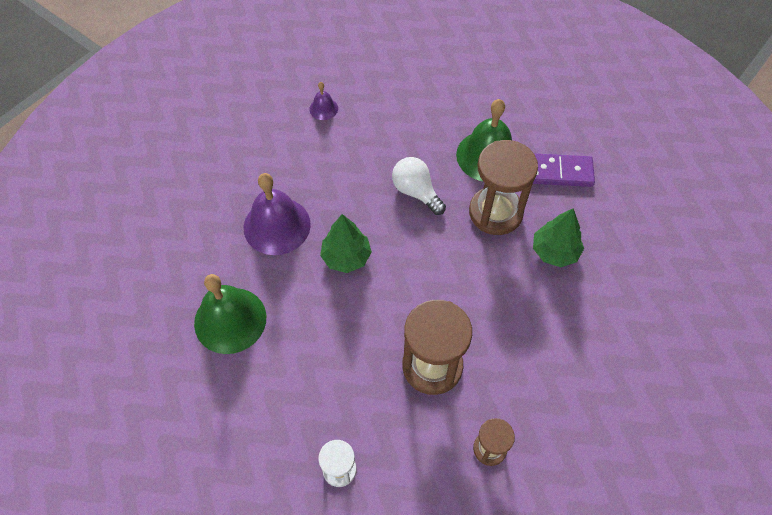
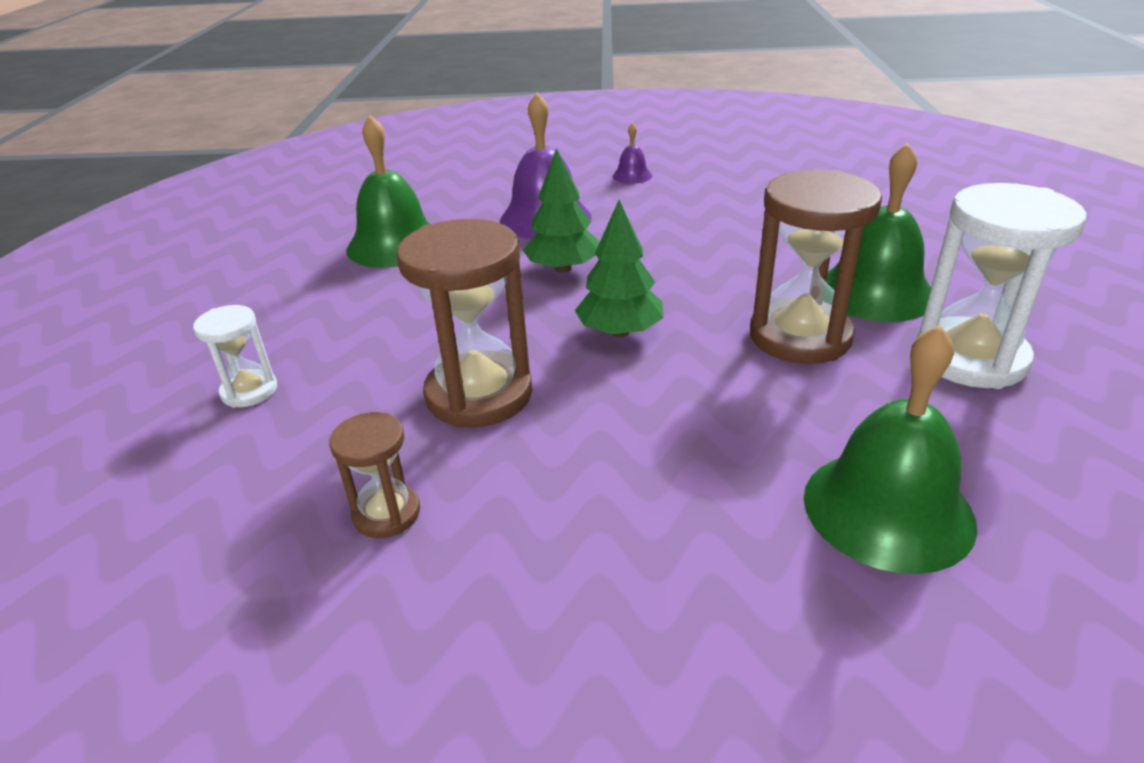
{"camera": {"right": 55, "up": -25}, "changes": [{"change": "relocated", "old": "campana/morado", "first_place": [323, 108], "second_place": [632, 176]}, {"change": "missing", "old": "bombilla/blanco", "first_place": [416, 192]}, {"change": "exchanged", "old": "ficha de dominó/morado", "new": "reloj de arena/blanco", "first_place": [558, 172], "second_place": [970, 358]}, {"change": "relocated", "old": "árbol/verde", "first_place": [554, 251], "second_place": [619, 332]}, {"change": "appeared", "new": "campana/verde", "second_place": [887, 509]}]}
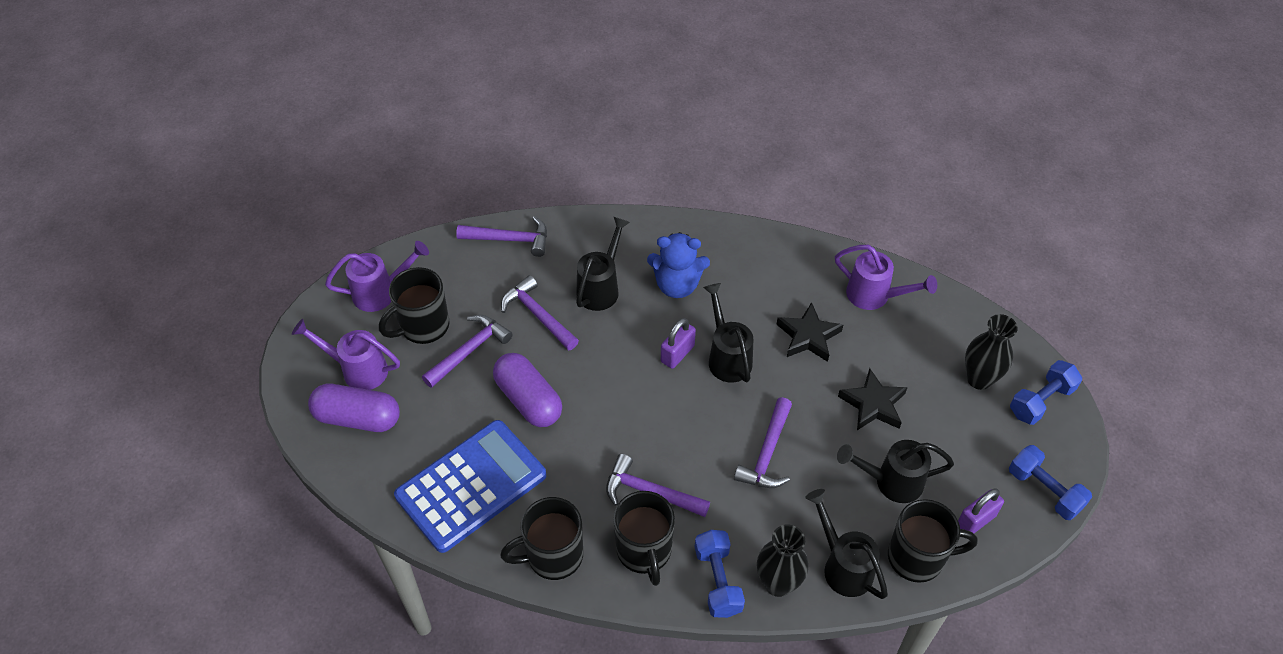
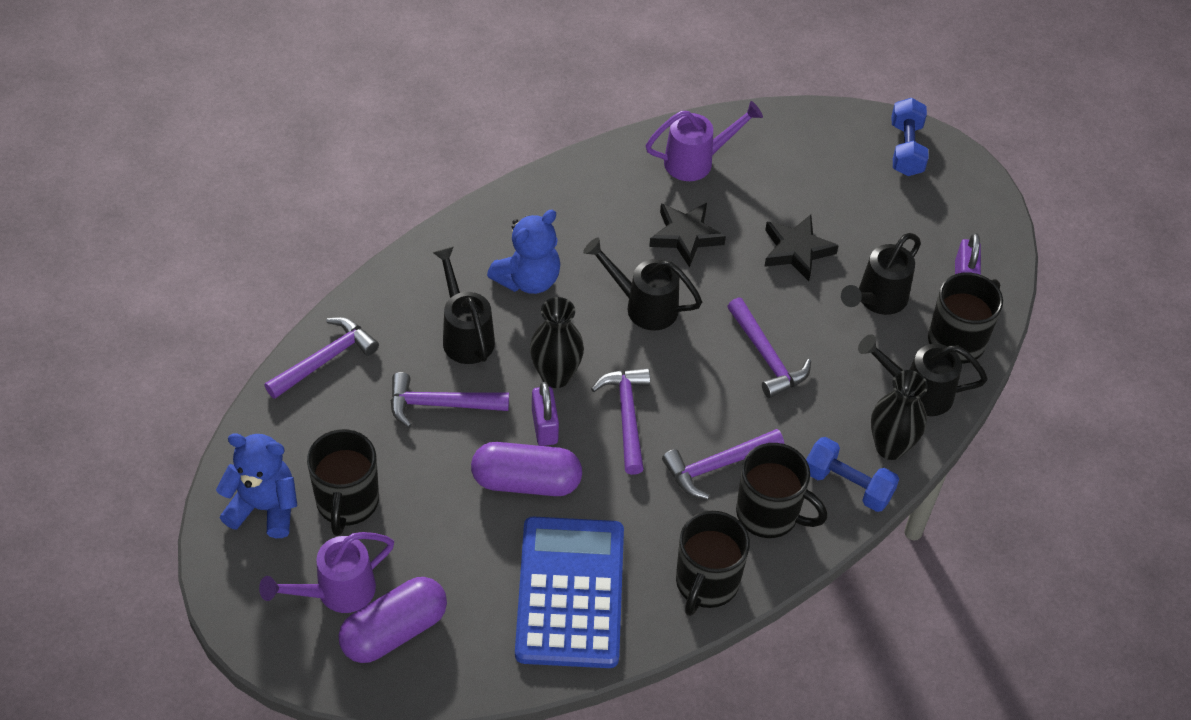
{"camera": {"right": -50, "up": 0}, "changes": [{"change": "exchanged", "old": "regadera/morado", "new": "osito/azul", "first_place": [381, 292], "second_place": [264, 507]}, {"change": "relocated", "old": "martillo/morado", "first_place": [469, 351], "second_place": [627, 416]}, {"change": "relocated", "old": "candado/morado", "first_place": [677, 354], "second_place": [544, 427]}, {"change": "relocated", "old": "florero/negro", "first_place": [979, 379], "second_place": [556, 376]}, {"change": "missing", "old": "mancuerna/azul", "first_place": [1044, 490]}]}
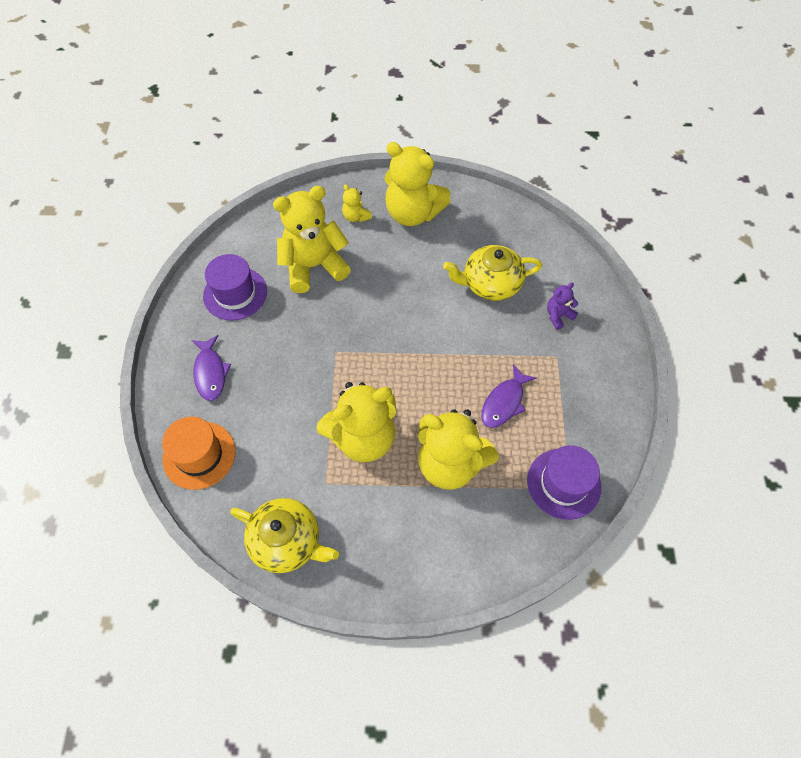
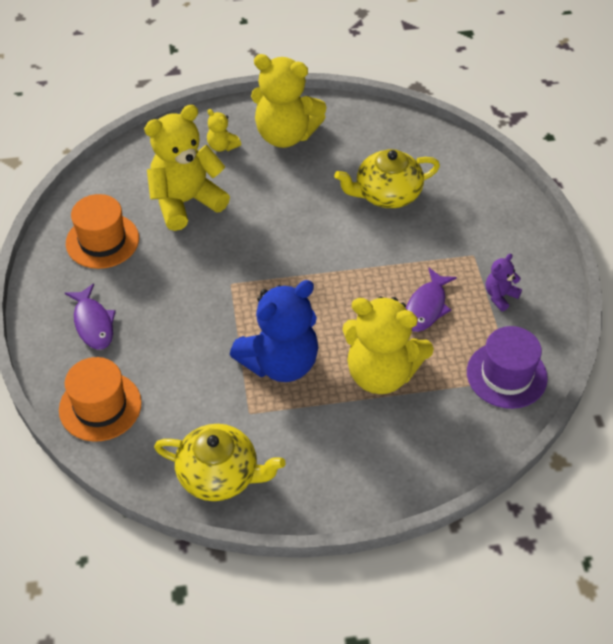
{"camera": {"right": -10, "up": -10}, "changes": [{"change": "colour", "old": "sombrero/morado", "new": "sombrero/naranja", "first_place": [235, 293], "second_place": [102, 241]}, {"change": "colour", "old": "osito/amarillo", "new": "osito/azul", "first_place": [363, 437], "second_place": [280, 362]}, {"change": "relocated", "old": "osito/morado", "first_place": [558, 316], "second_place": [500, 296]}]}
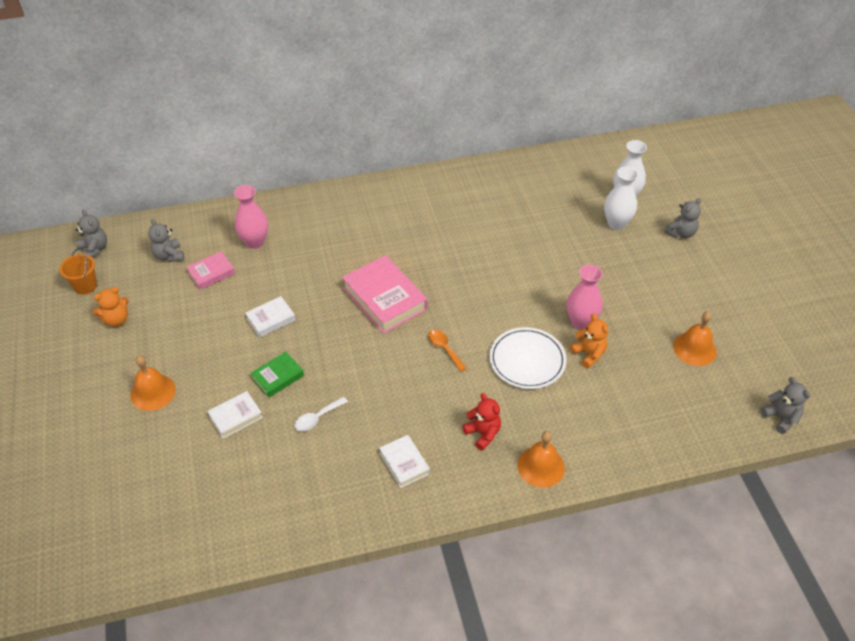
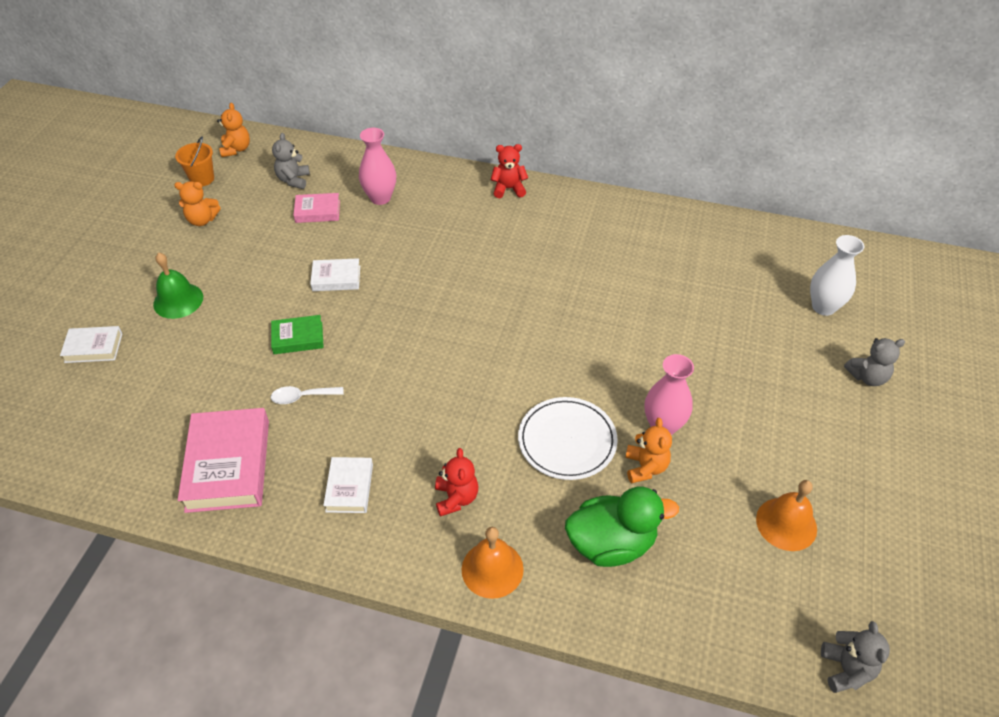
{"camera": {"right": 30, "up": 0}, "changes": [{"change": "colour", "old": "osito/gris", "new": "osito/naranja", "first_place": [95, 249], "second_place": [236, 149]}, {"change": "colour", "old": "campana/naranja", "new": "campana/verde", "first_place": [153, 392], "second_place": [178, 300]}, {"change": "relocated", "old": "libro/blanco", "first_place": [236, 417], "second_place": [93, 348]}, {"change": "relocated", "old": "libro/rosa", "first_place": [385, 299], "second_place": [228, 465]}, {"change": "missing", "old": "cuchara/naranja", "first_place": [444, 349]}, {"change": "missing", "old": "florero/blanco", "first_place": [616, 223]}, {"change": "appeared", "new": "osito/rojo", "second_place": [508, 189]}, {"change": "appeared", "new": "pato/verde", "second_place": [611, 543]}]}
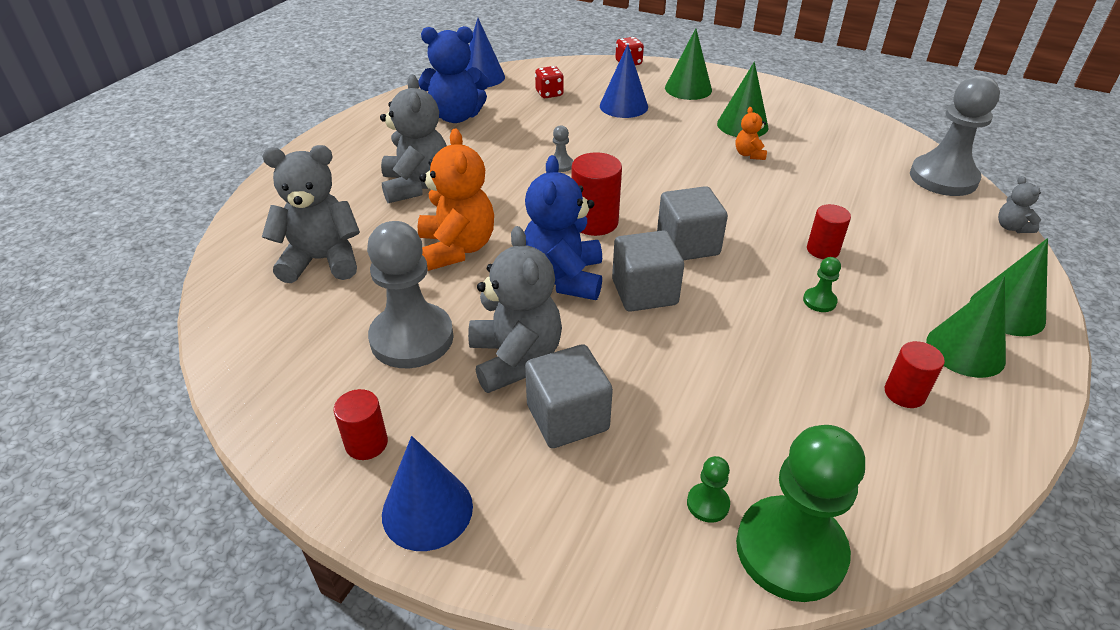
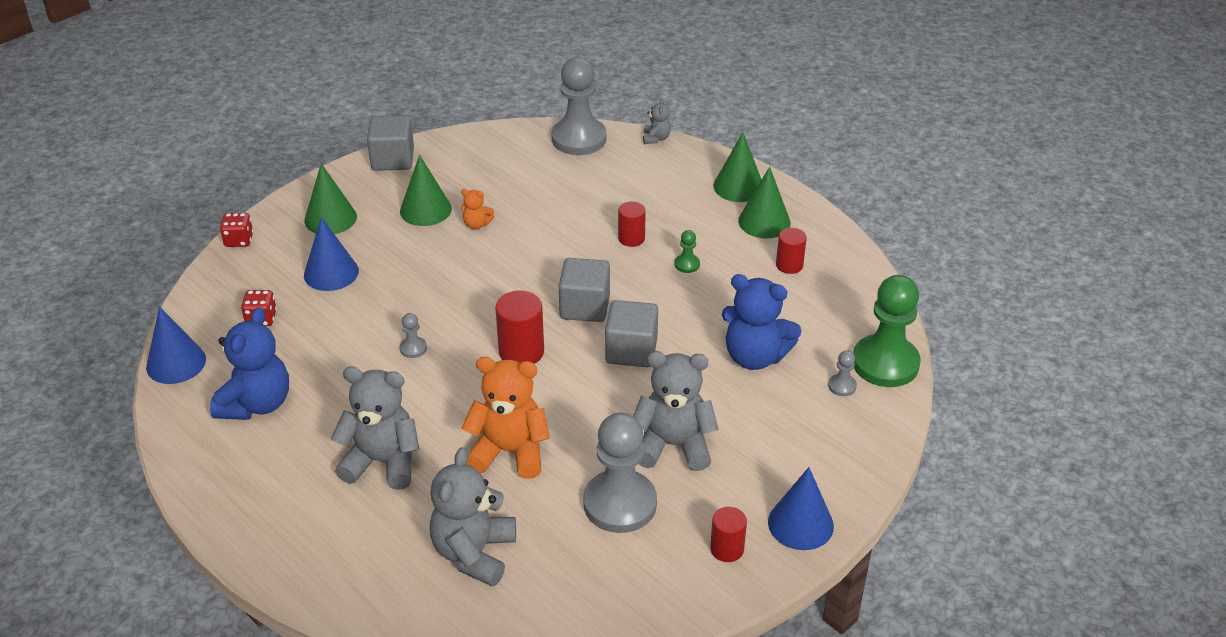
{"camera": {"right": -70, "up": 0}, "changes": [{"change": "relocated", "old": "osito/azul", "first_place": [563, 278], "second_place": [755, 356]}, {"change": "relocated", "old": "cubo/gris", "first_place": [567, 417], "second_place": [393, 159]}, {"change": "colour", "old": "peón/verde", "new": "peón/gris", "first_place": [708, 504], "second_place": [842, 386]}, {"change": "spun", "old": "osito/gris", "first_place": [1011, 227], "second_place": [656, 138], "degrees": -90}]}
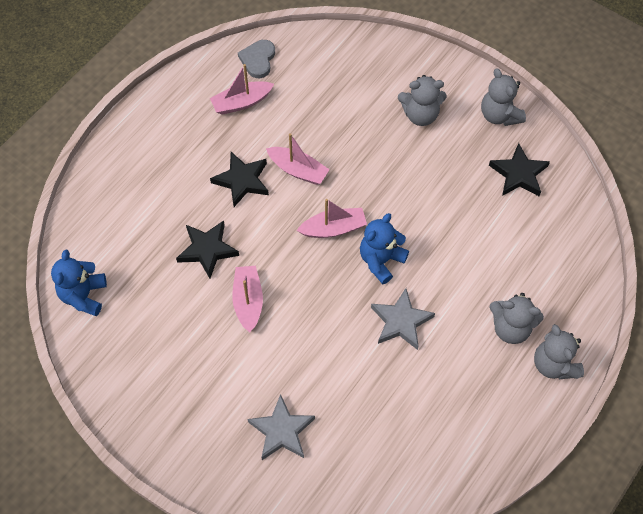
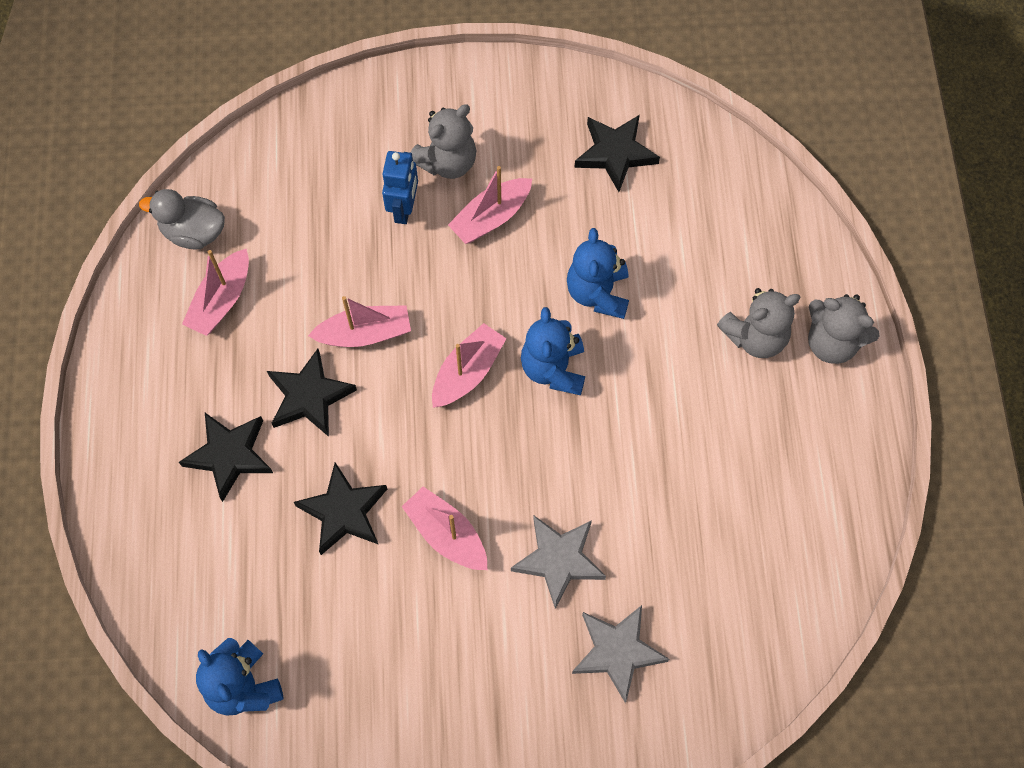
{"camera": {"right": -40, "up": 5}, "changes": [{"change": "exchanged", "old": "corazón/gris", "new": "pato/gris", "first_place": [258, 60], "second_place": [193, 232]}, {"change": "relocated", "old": "estrella/gris", "first_place": [401, 321], "second_place": [559, 560]}, {"change": "missing", "old": "osito/gris", "first_place": [499, 115]}, {"change": "appeared", "new": "estrella/negro", "second_place": [229, 455]}, {"change": "appeared", "new": "robot/azul", "second_place": [404, 208]}, {"change": "appeared", "new": "barco/rosa", "second_place": [491, 217]}, {"change": "appeared", "new": "osito/azul", "second_place": [598, 293]}]}
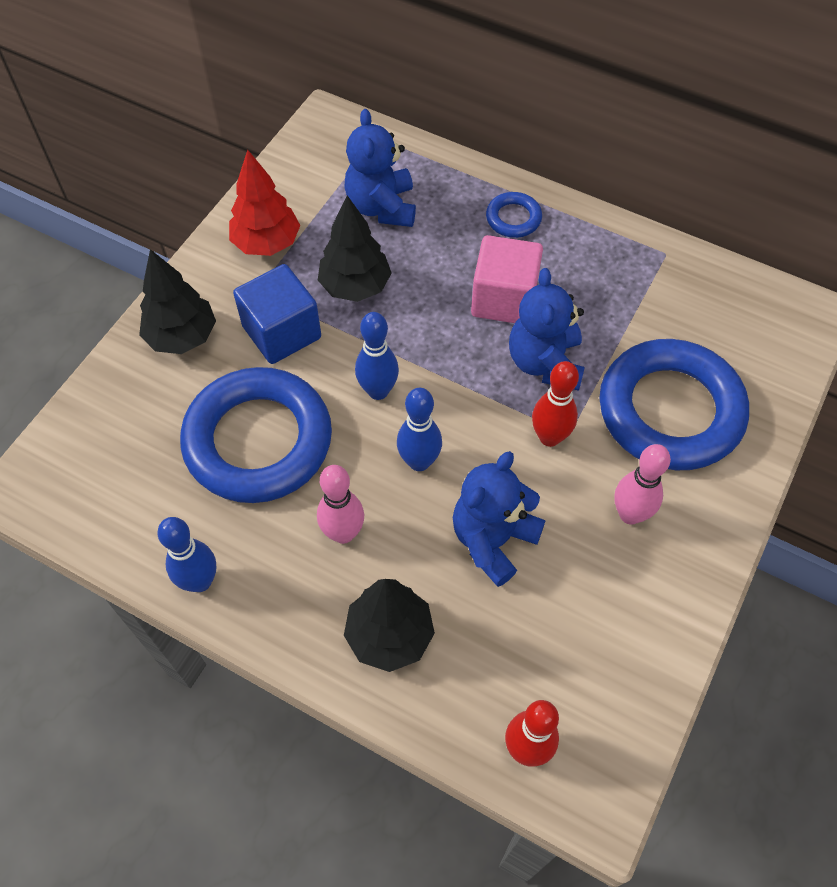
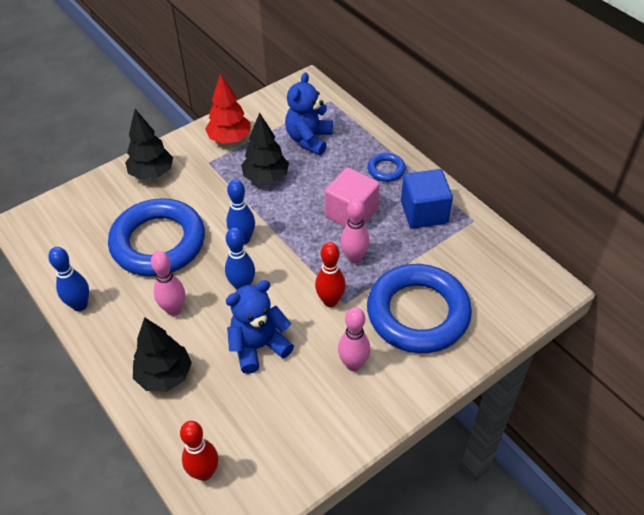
{"camera": {"right": 25, "up": -10}, "changes": [{"change": "relocated", "old": "cubo/azul", "first_place": [282, 332], "second_place": [424, 212]}, {"change": "exchanged", "old": "osito/azul", "new": "bolo/rosa", "first_place": [545, 362], "second_place": [354, 257]}]}
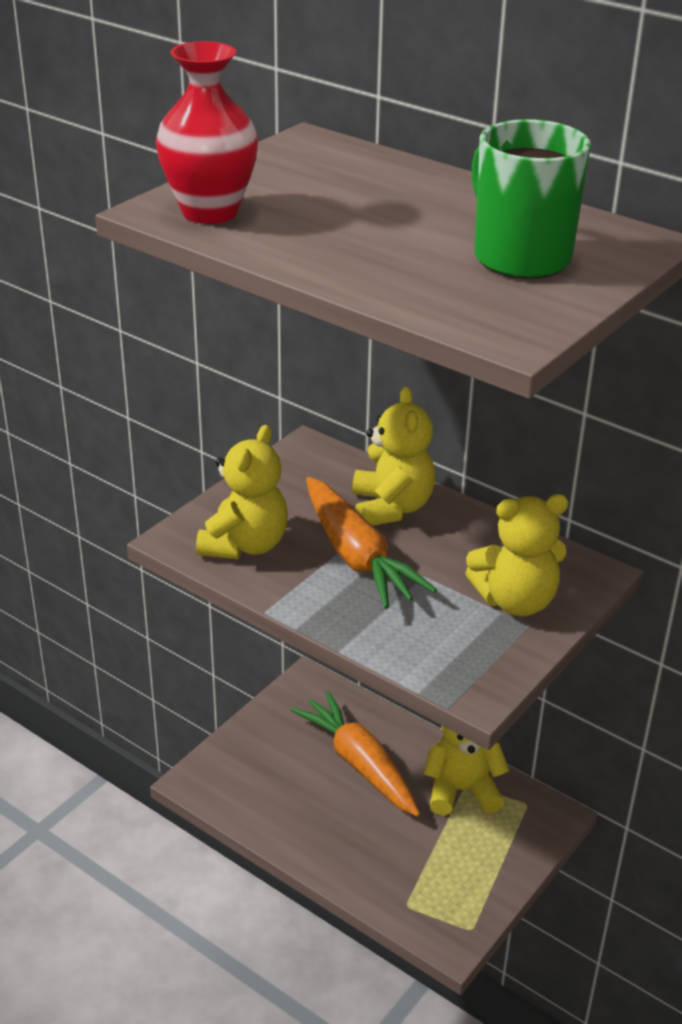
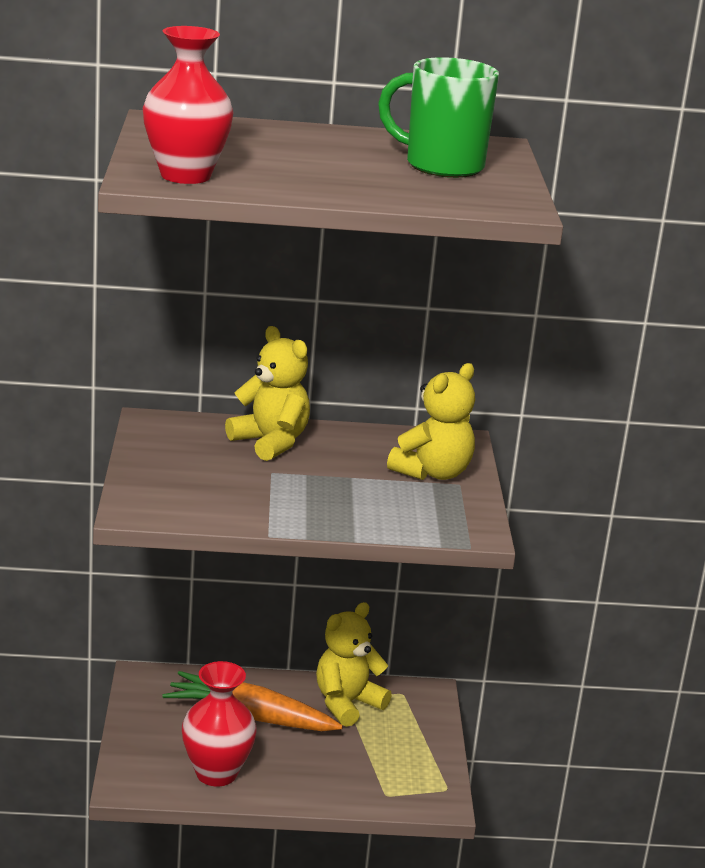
{"camera": {"right": -40, "up": -10}, "changes": [{"change": "missing", "old": "osito/amarillo", "first_place": [245, 545]}, {"change": "missing", "old": "zanahoria/naranja", "first_place": [356, 556]}, {"change": "appeared", "new": "florero/rojo", "second_place": [216, 773]}]}
